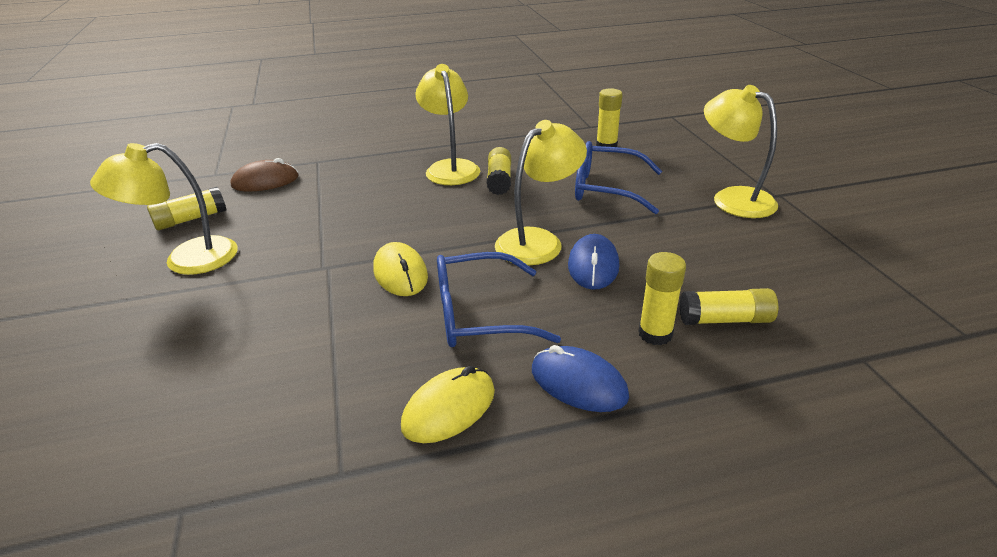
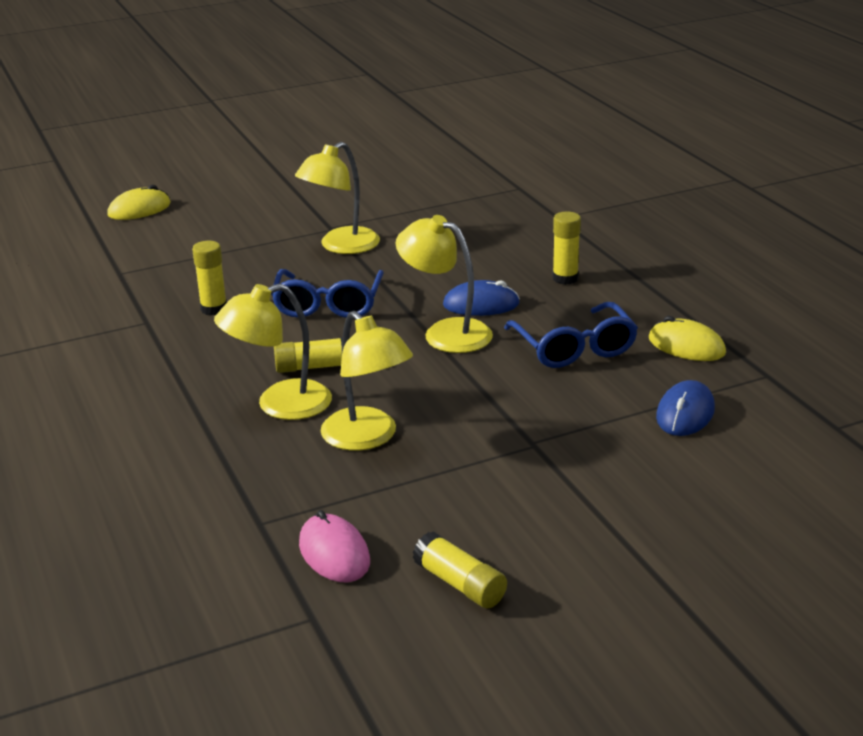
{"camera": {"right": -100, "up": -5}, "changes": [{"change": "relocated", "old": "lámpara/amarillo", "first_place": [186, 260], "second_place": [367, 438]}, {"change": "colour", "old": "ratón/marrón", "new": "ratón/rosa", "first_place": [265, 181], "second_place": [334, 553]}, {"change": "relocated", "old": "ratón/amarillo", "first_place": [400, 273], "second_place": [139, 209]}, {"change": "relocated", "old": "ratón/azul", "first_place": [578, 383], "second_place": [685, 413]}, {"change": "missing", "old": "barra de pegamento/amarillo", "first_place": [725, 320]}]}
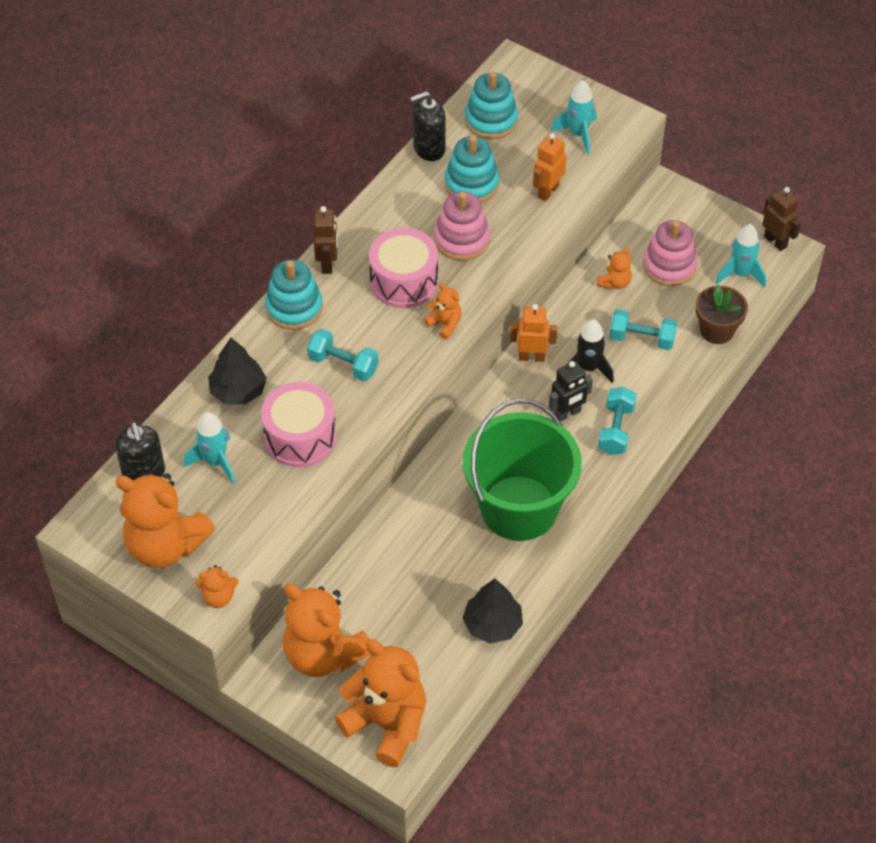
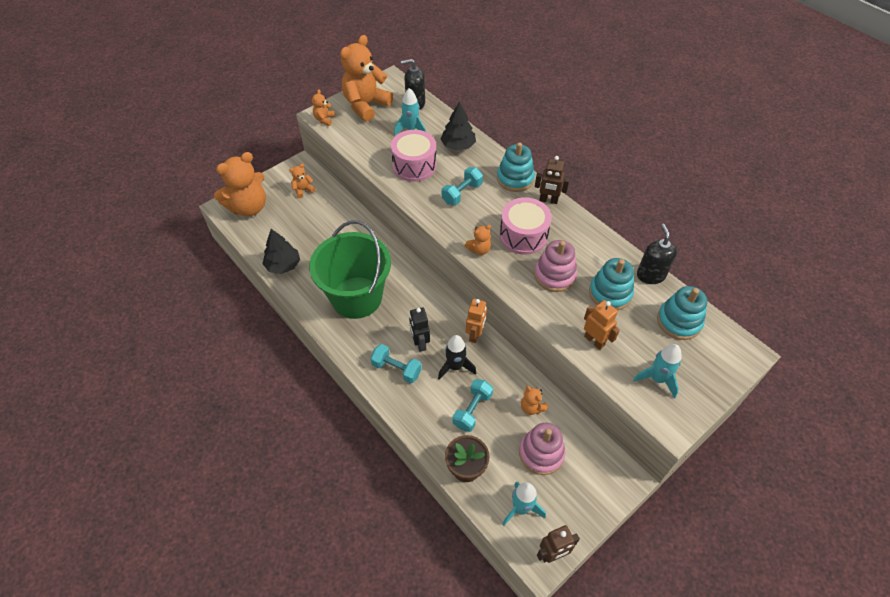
{"camera": {"right": 105, "up": 0}, "changes": [{"change": "size", "old": "osito/naranja", "first_place": [324, 654], "second_place": [303, 190], "factor": 0.45}]}
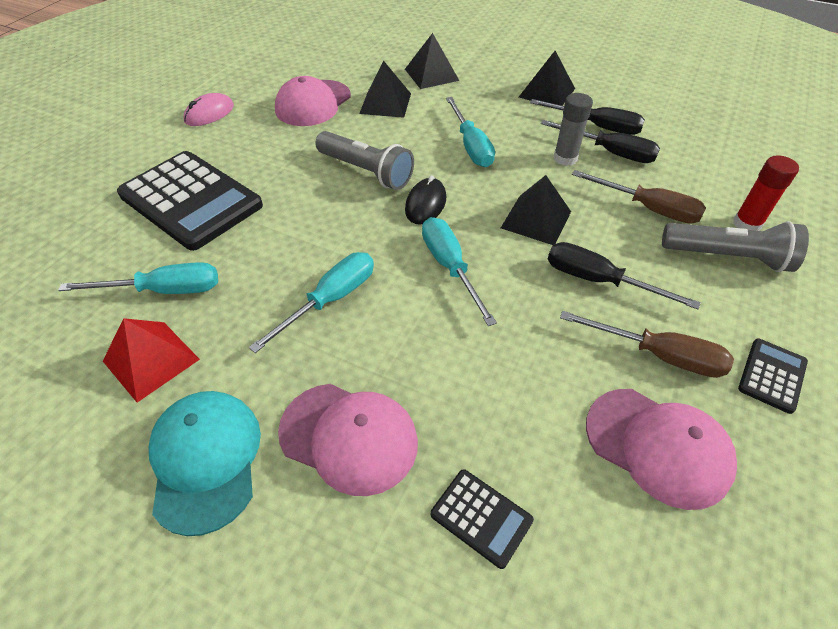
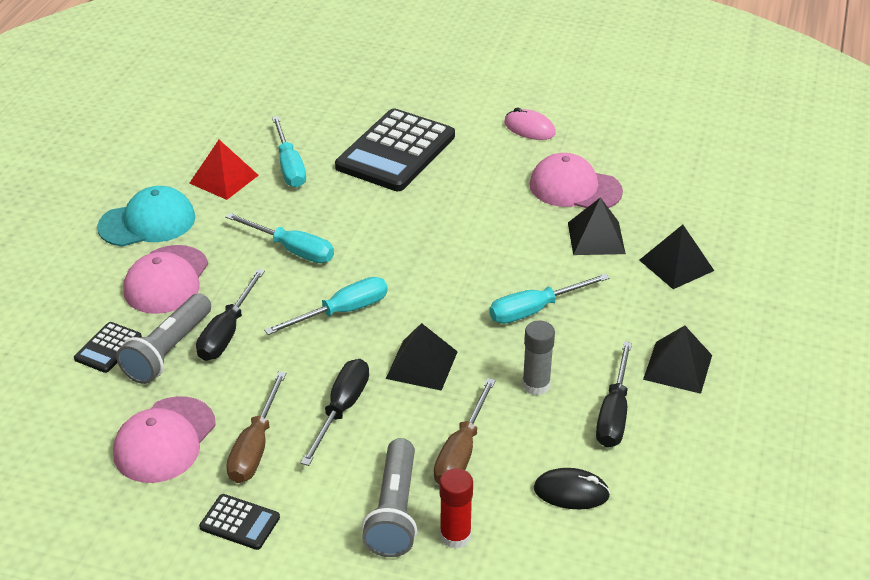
{"camera": {"right": 80, "up": -10}, "changes": [{"change": "relocated", "old": "lámpara de mano/gris", "first_place": [366, 171], "second_place": [168, 351]}, {"change": "relocated", "old": "ratón/negro", "first_place": [425, 204], "second_place": [571, 492]}, {"change": "relocated", "old": "destornillador/negro", "first_place": [610, 152], "second_place": [227, 332]}]}
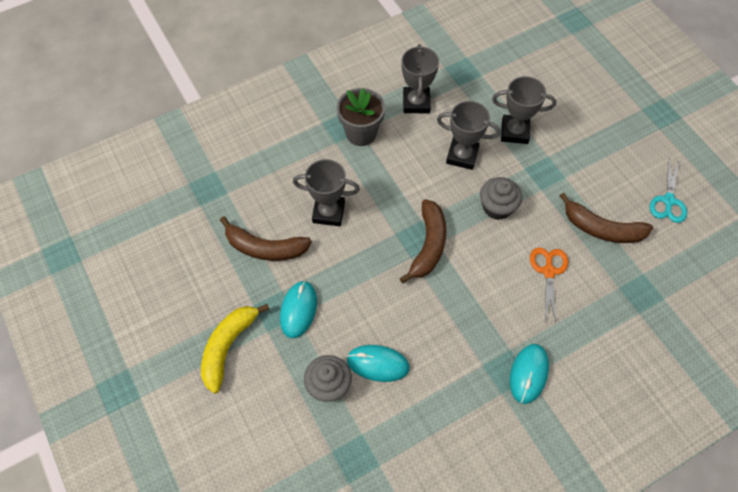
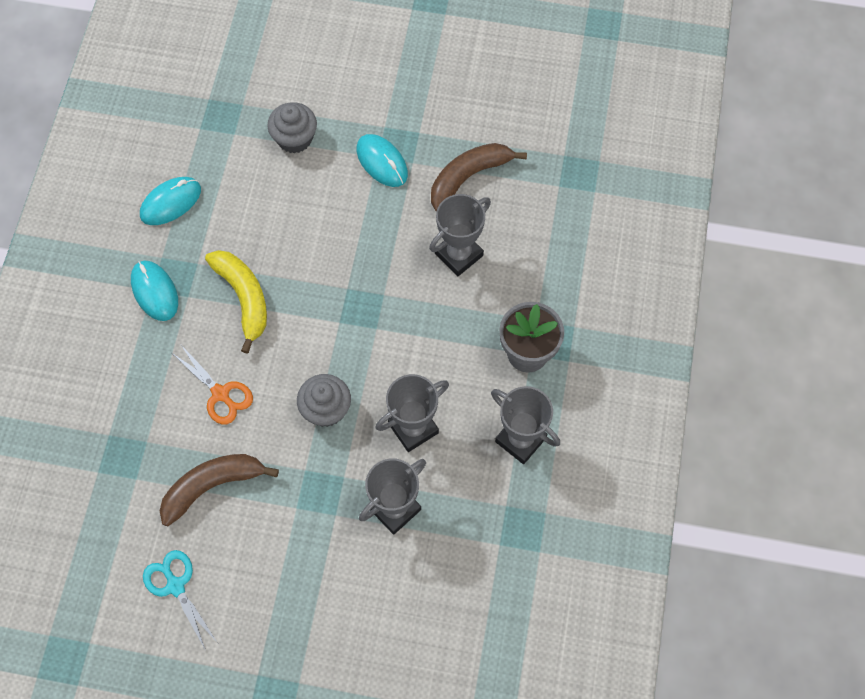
{"camera": {"right": 130, "up": 5}, "changes": [{"change": "relocated", "old": "plátano/amarillo", "first_place": [228, 347], "second_place": [244, 298]}, {"change": "relocated", "old": "ratón/turquesa", "first_place": [378, 364], "second_place": [170, 202]}, {"change": "missing", "old": "plátano/marrón", "first_place": [428, 245]}]}
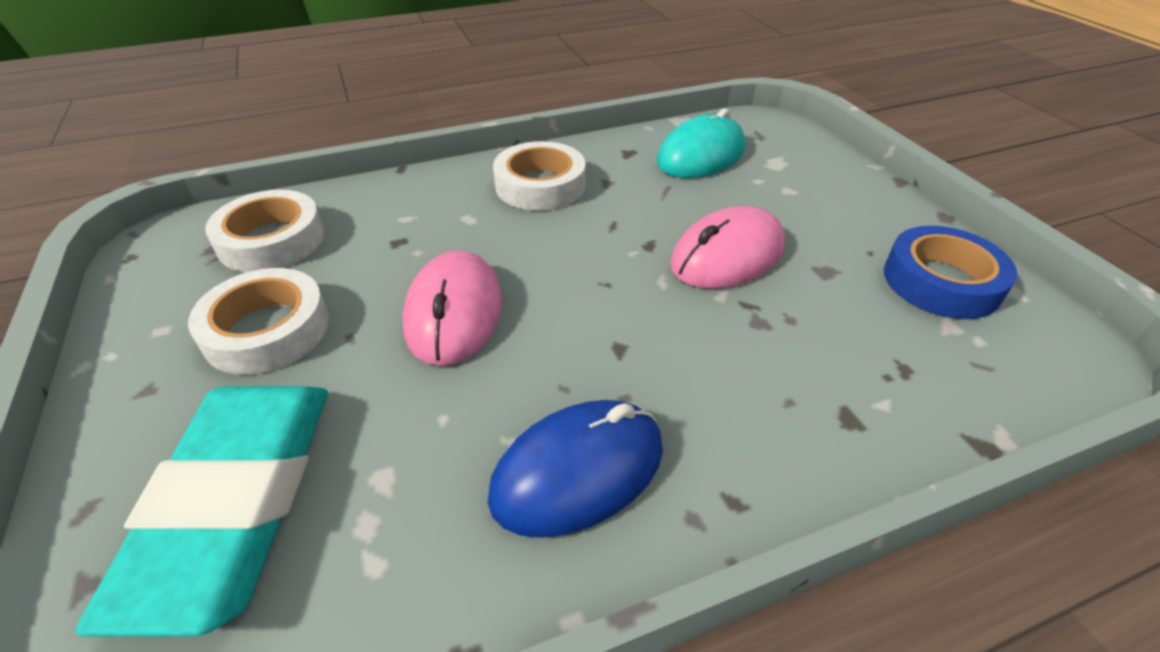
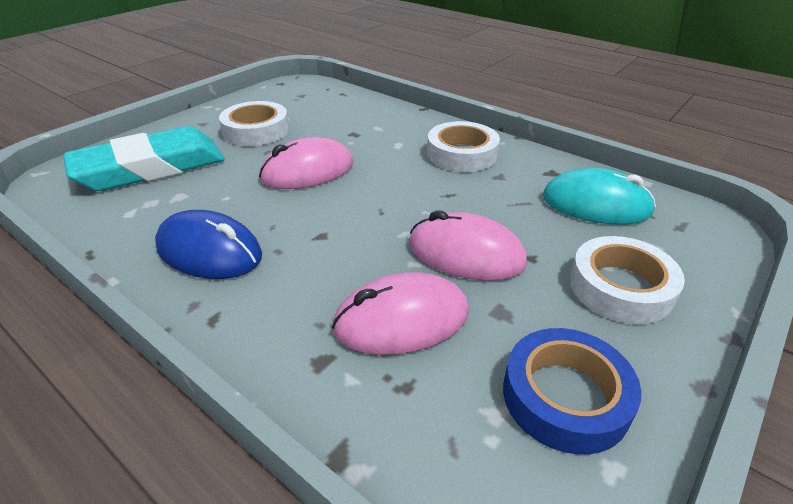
{"camera": {"right": 60, "up": -5}, "changes": [{"change": "relocated", "old": "cinta adhesiva/blanco", "first_place": [271, 240], "second_place": [620, 287]}, {"change": "appeared", "new": "ratón/rosa", "second_place": [401, 320]}]}
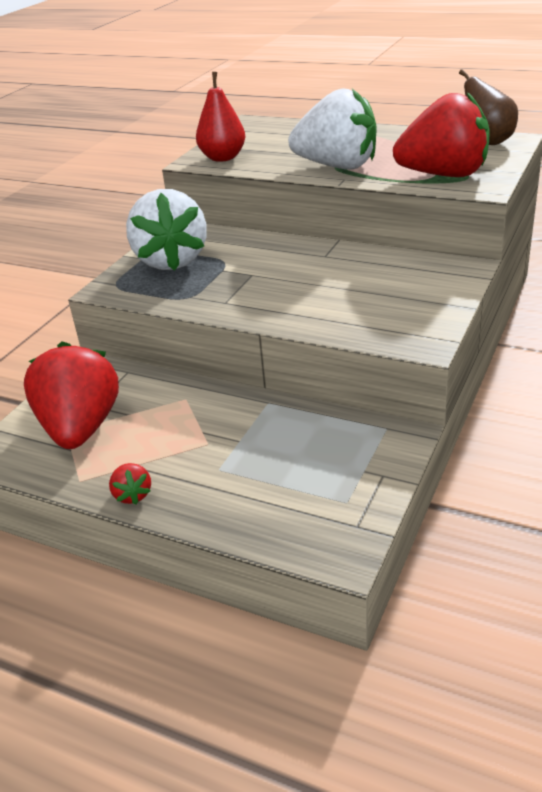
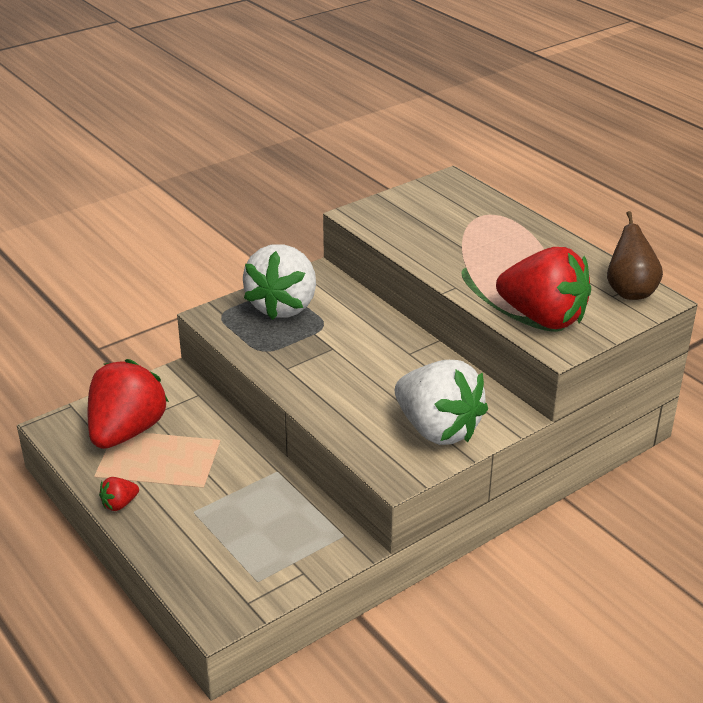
{"camera": {"right": 25, "up": 0}, "changes": [{"change": "spun", "old": "fresa/rojo", "first_place": [132, 495], "second_place": [119, 504], "degrees": 45}, {"change": "missing", "old": "pera/rojo", "first_place": [223, 158]}, {"change": "relocated", "old": "fresa/blanco", "first_place": [337, 166], "second_place": [437, 429]}]}
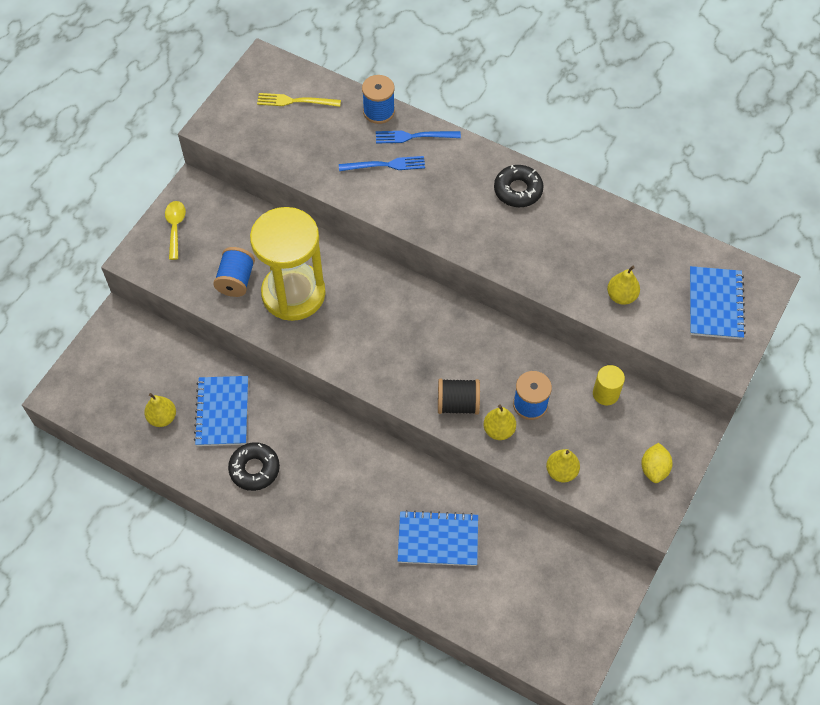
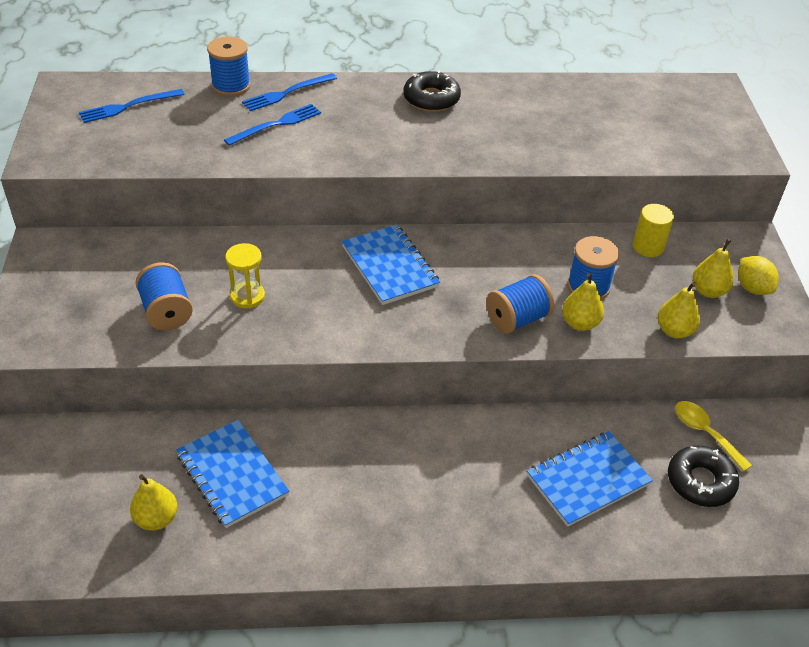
{"camera": {"right": -35, "up": -15}, "changes": [{"change": "relocated", "old": "cuchara/amarillo", "first_place": [175, 227], "second_place": [705, 433]}, {"change": "relocated", "old": "rosquilla/negro", "first_place": [254, 469], "second_place": [700, 482]}, {"change": "size", "old": "reloj de arena/amarillo", "first_place": [293, 294], "second_place": [247, 296], "factor": 0.4}, {"change": "colour", "old": "tenedor/amarillo", "new": "tenedor/azul", "first_place": [295, 101], "second_place": [129, 106]}, {"change": "colour", "old": "carrete/negro", "new": "carrete/azul", "first_place": [458, 404], "second_place": [517, 319]}, {"change": "relocated", "old": "pera/amarillo", "first_place": [621, 296], "second_place": [708, 291]}, {"change": "relocated", "old": "cuaderno/azul", "first_place": [715, 304], "second_place": [390, 266]}]}
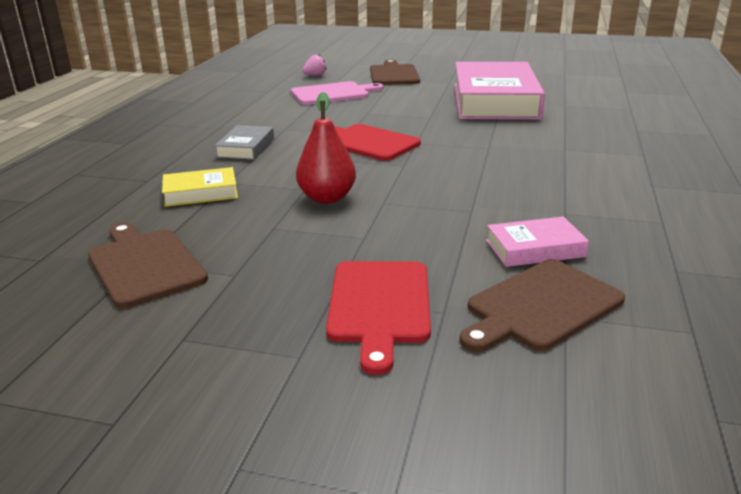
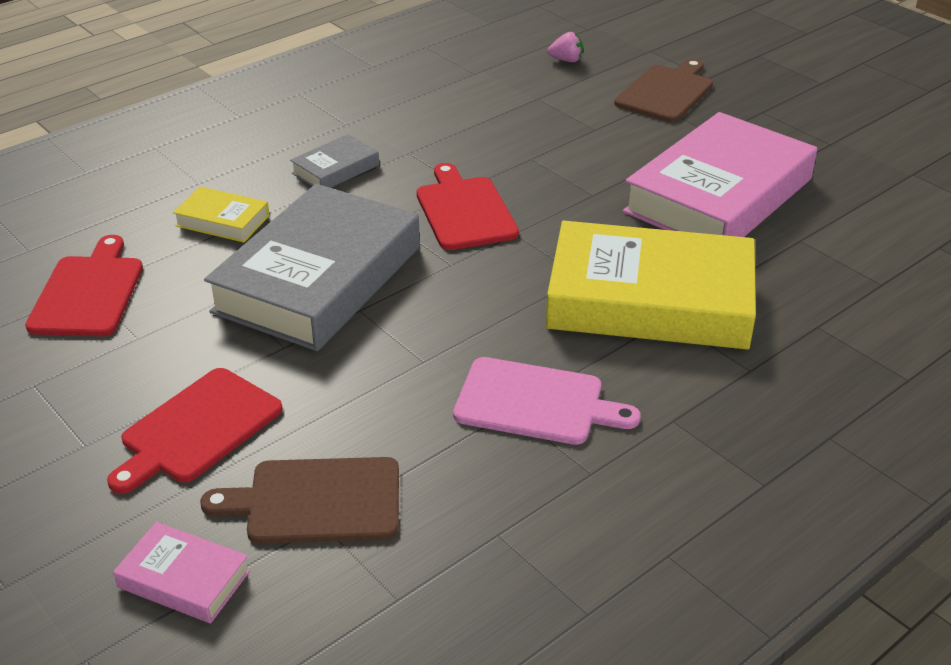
{"camera": {"right": 35, "up": 10}, "changes": [{"change": "colour", "old": "tabla de cortar/marrón", "new": "tabla de cortar/rojo", "first_place": [145, 264], "second_place": [88, 293]}, {"change": "relocated", "old": "tabla de cortar/rosa", "first_place": [333, 94], "second_place": [535, 403]}, {"change": "exchanged", "old": "pera/rojo", "new": "libro/gris", "first_place": [327, 198], "second_place": [318, 279]}, {"change": "relocated", "old": "libro/rosa", "first_place": [535, 248], "second_place": [184, 579]}, {"change": "appeared", "new": "libro/amarillo", "second_place": [650, 299]}]}
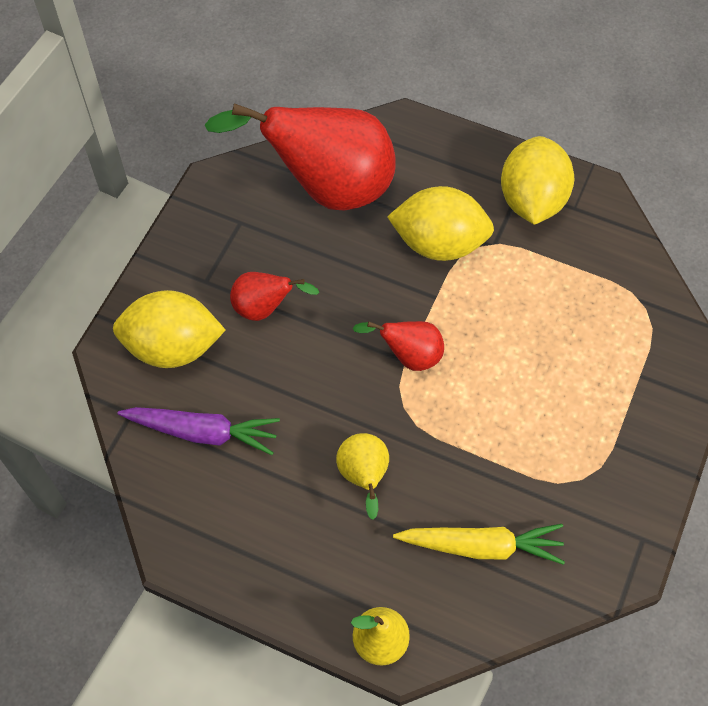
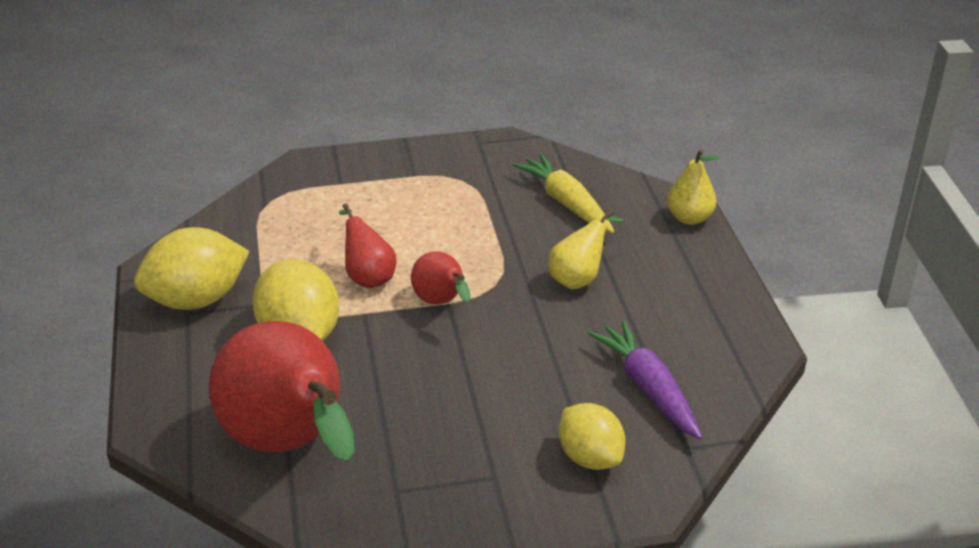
{"camera": {"right": -125, "up": -25}, "changes": [{"change": "size", "old": "limón/amarillo", "first_place": [173, 347], "second_place": [590, 457], "factor": 0.67}, {"change": "relocated", "old": "pera/rojo", "first_place": [265, 308], "second_place": [368, 276]}]}
